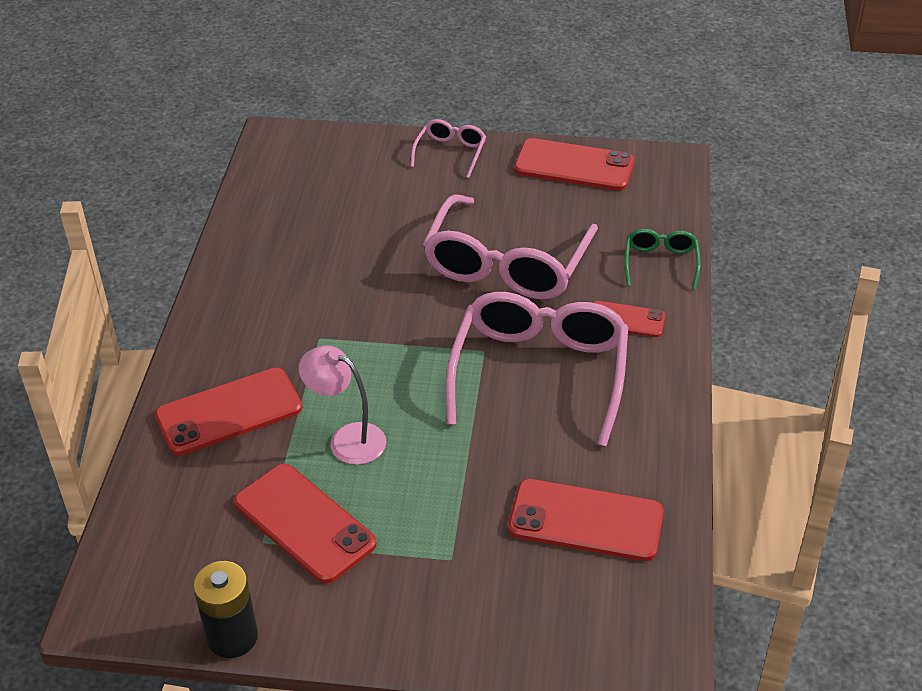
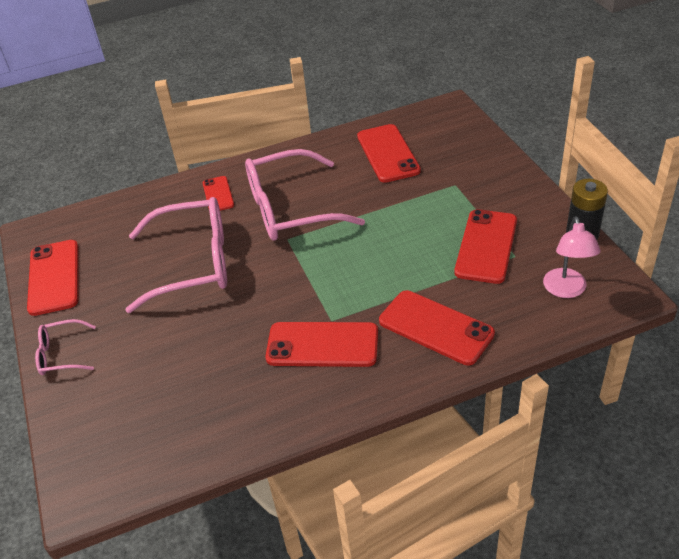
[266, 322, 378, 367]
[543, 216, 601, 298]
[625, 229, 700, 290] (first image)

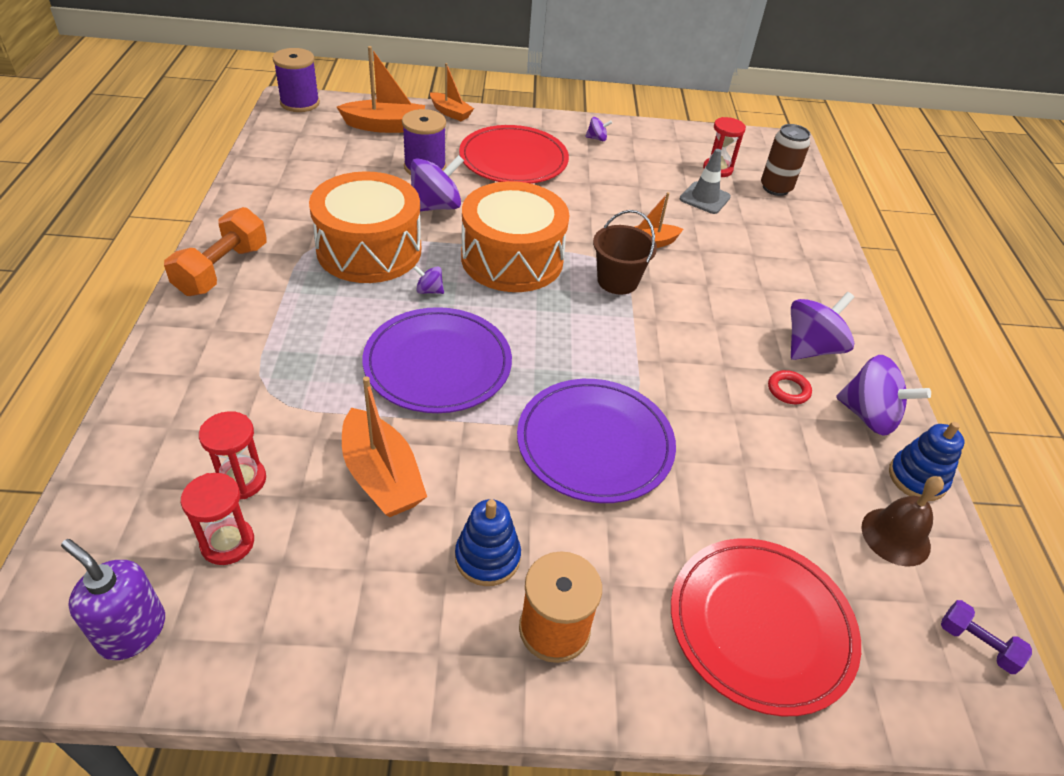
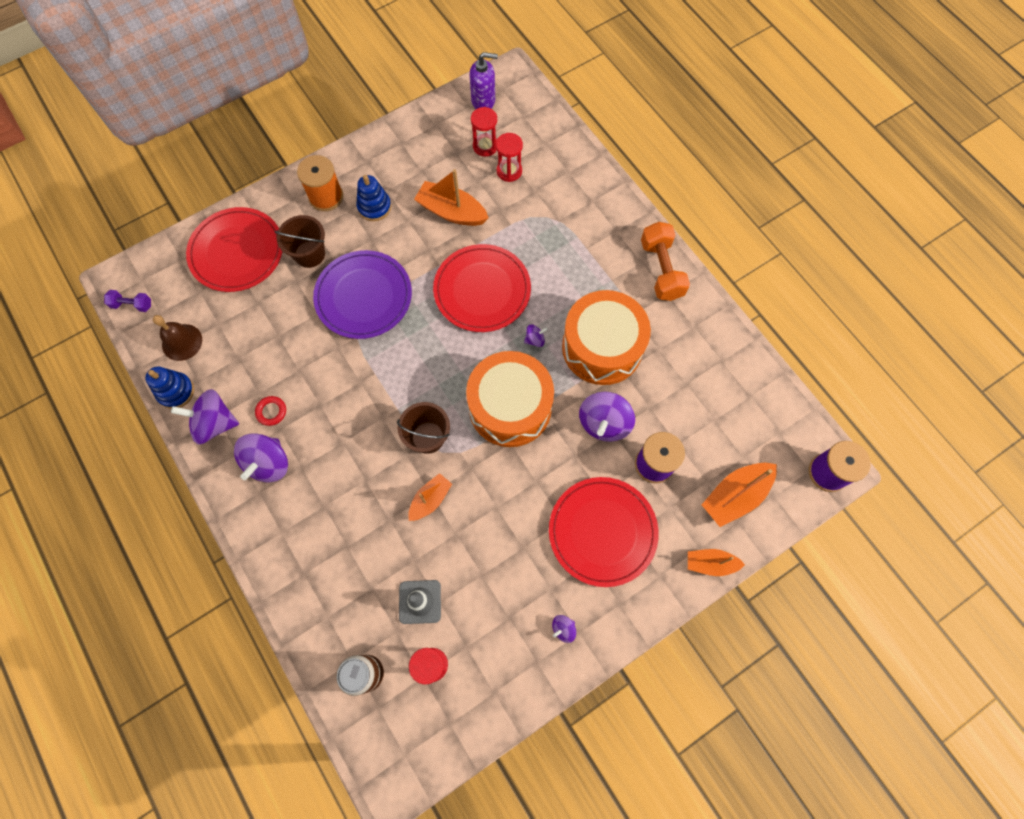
[275, 215, 325, 268]
[433, 244, 531, 332]

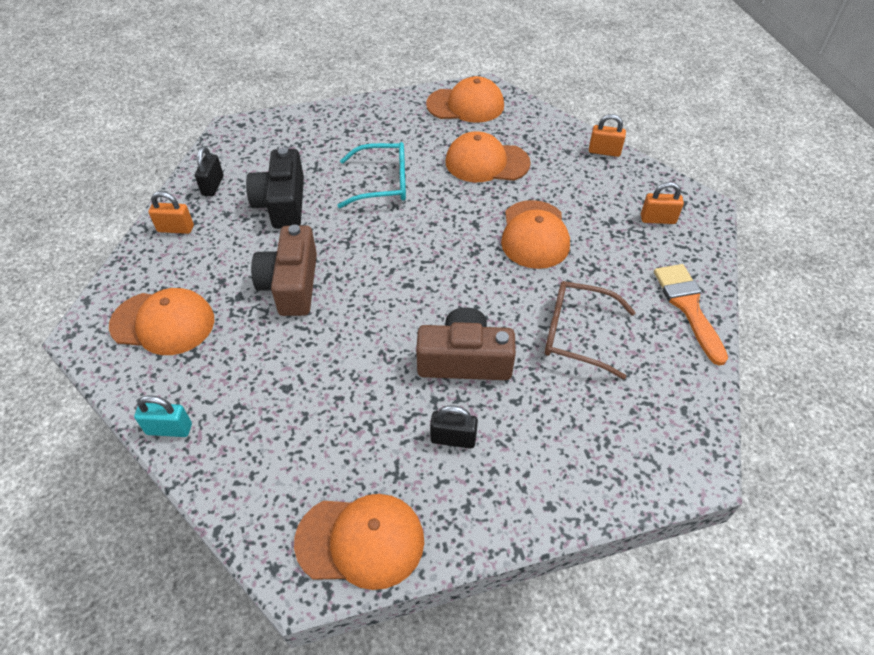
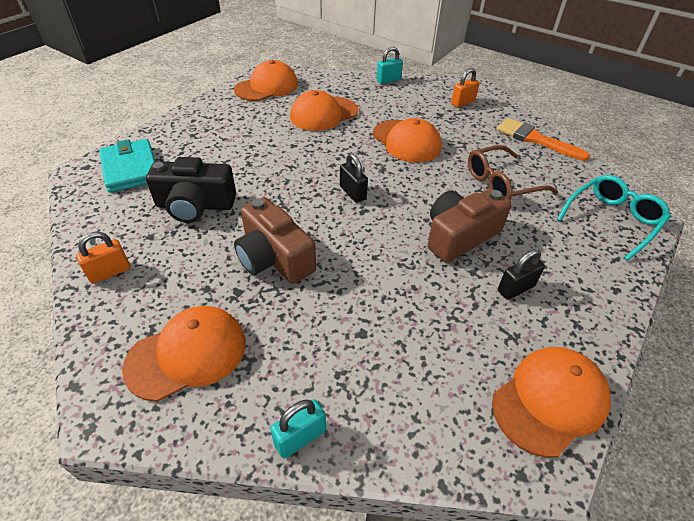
[99, 139, 155, 193]
[146, 157, 236, 223]
[340, 153, 368, 203]
[377, 47, 403, 84]
[557, 175, 671, 261]

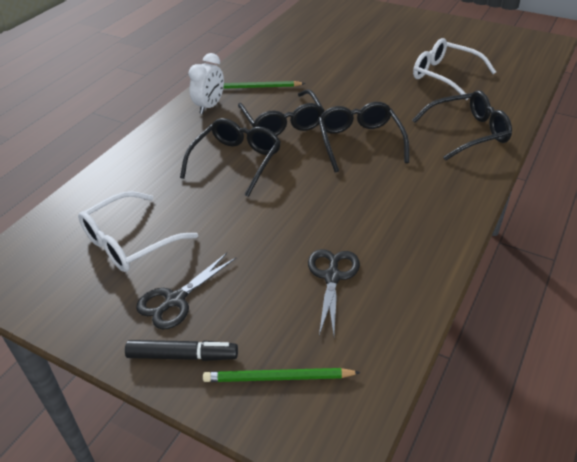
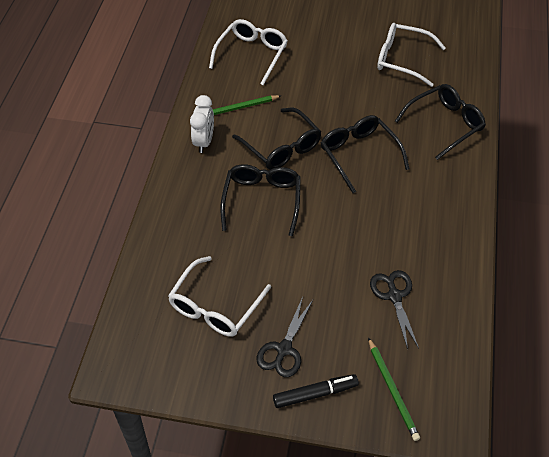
[209, 19, 288, 85]
[368, 337, 420, 441]

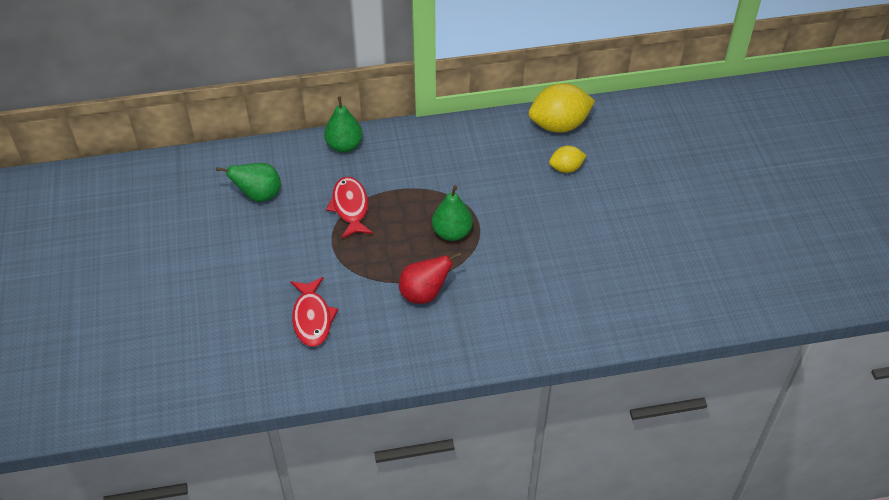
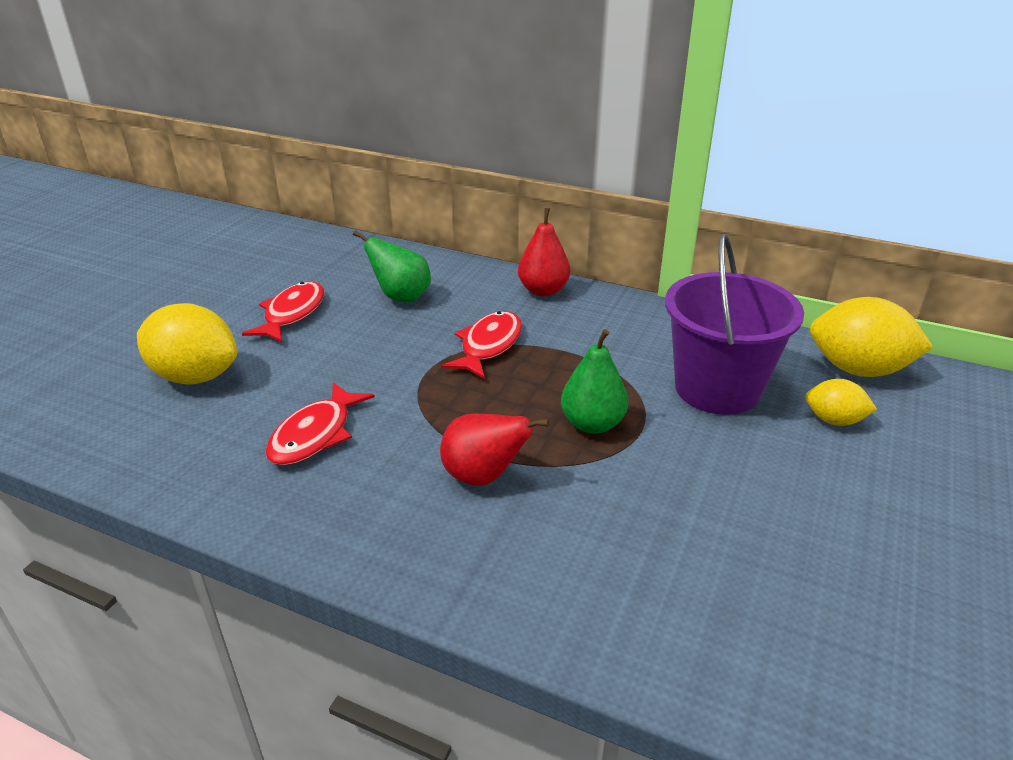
[137, 303, 237, 384]
[242, 282, 324, 342]
[518, 208, 570, 296]
[665, 234, 804, 415]

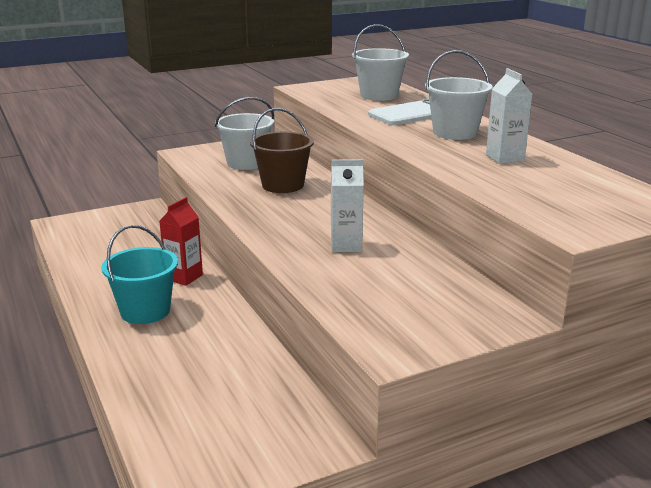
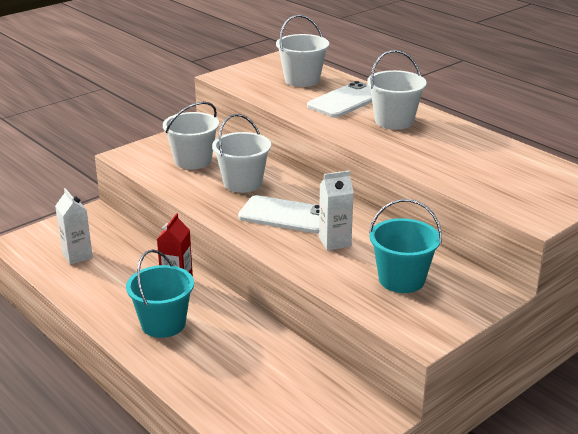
[55, 188, 93, 265]
[212, 114, 271, 193]
[238, 195, 319, 233]
[369, 199, 442, 293]

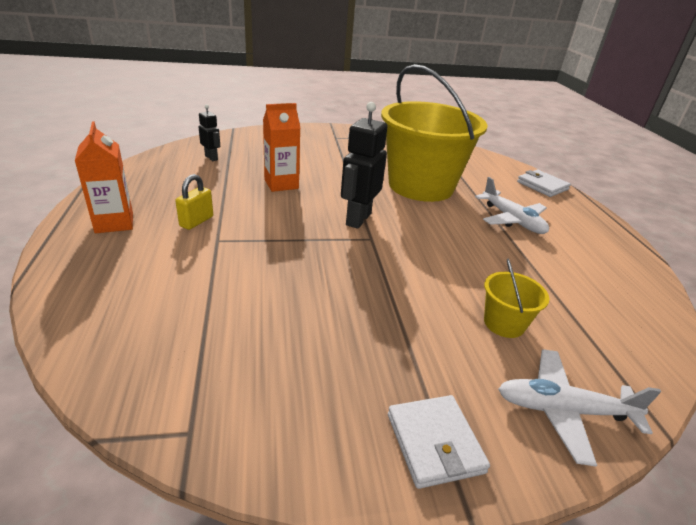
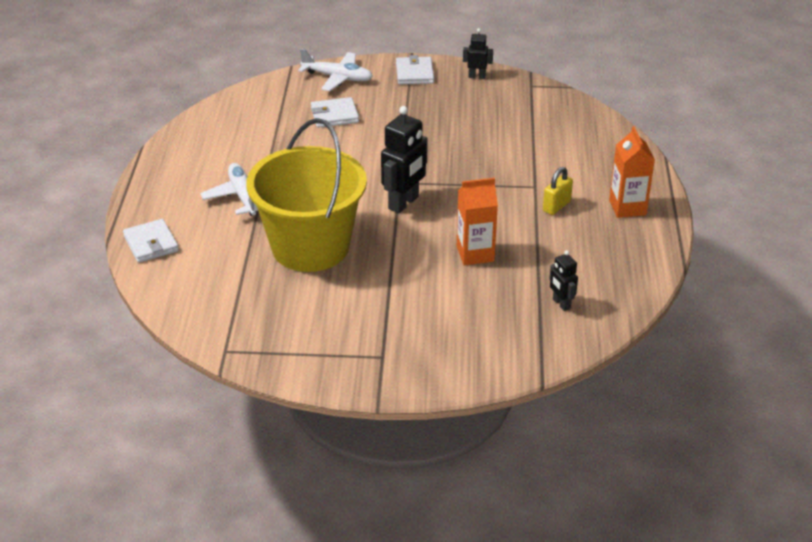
[311, 97, 359, 128]
[463, 28, 493, 79]

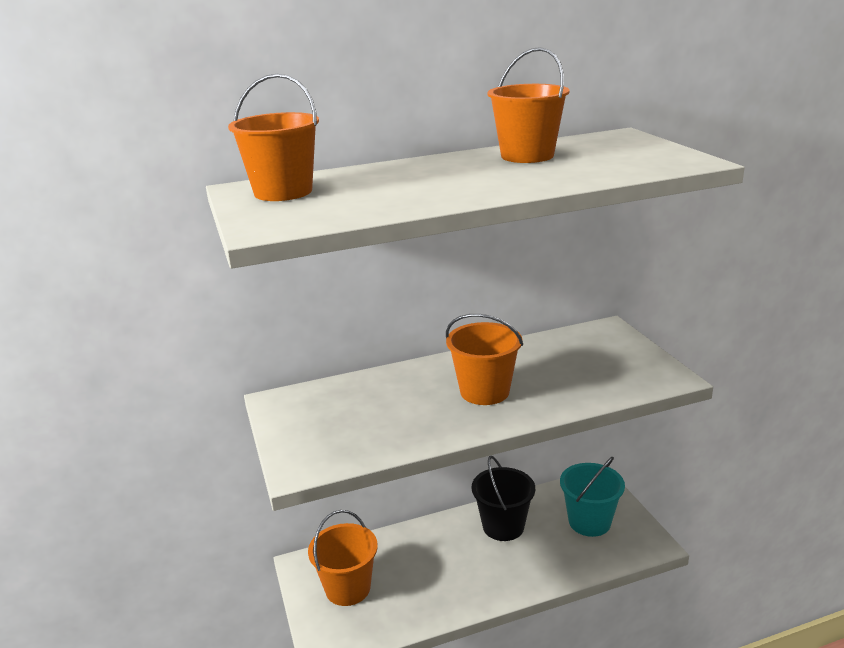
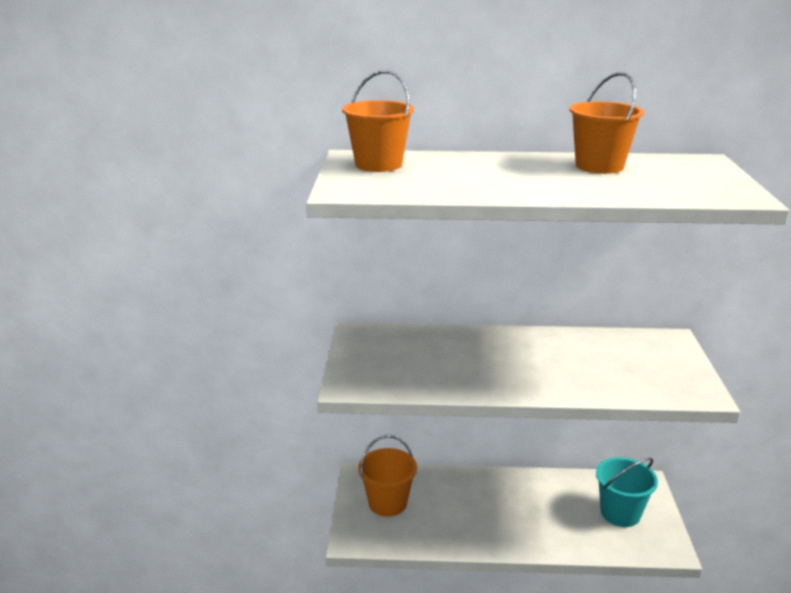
[446, 314, 523, 405] (first image)
[472, 456, 535, 541] (first image)

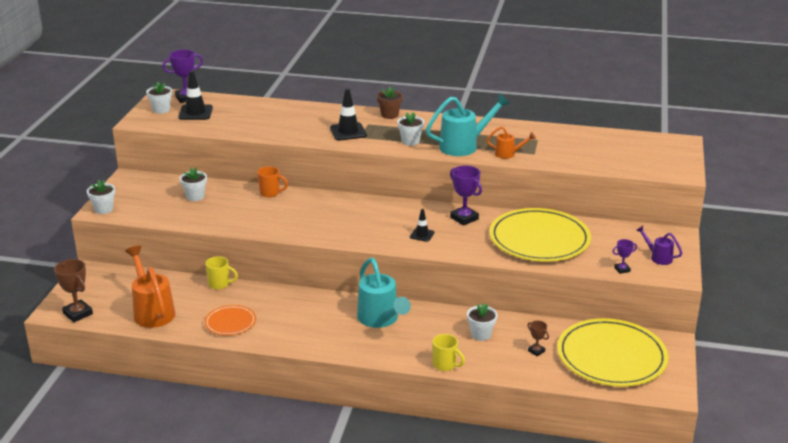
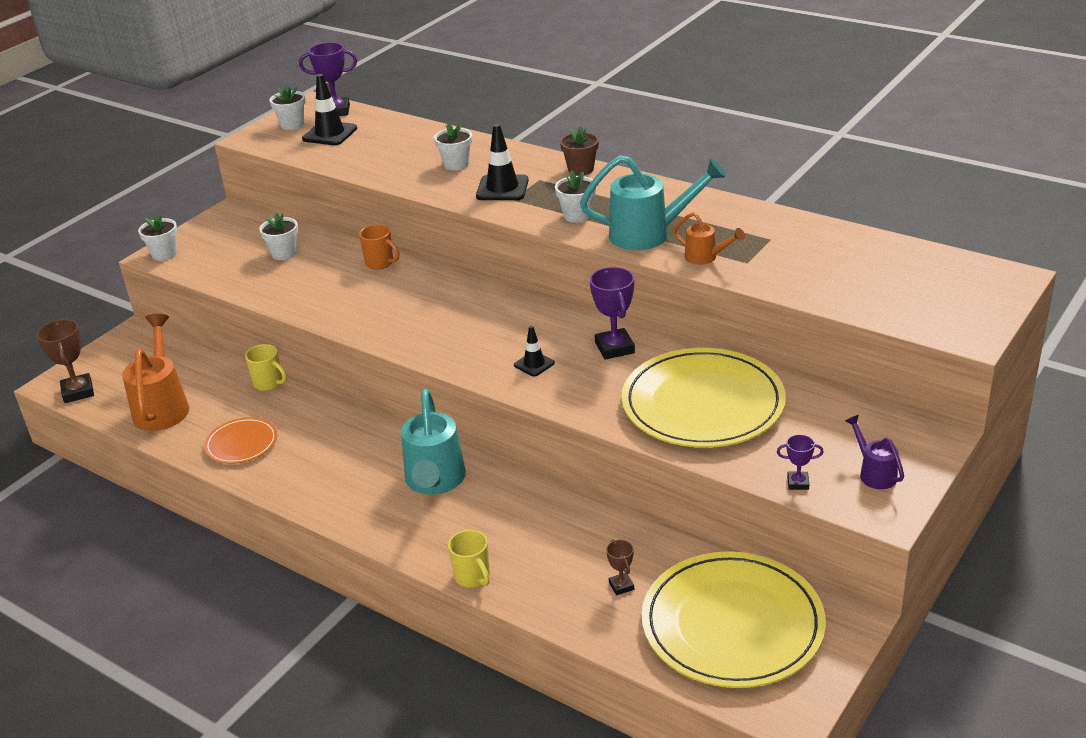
[434, 122, 472, 170]

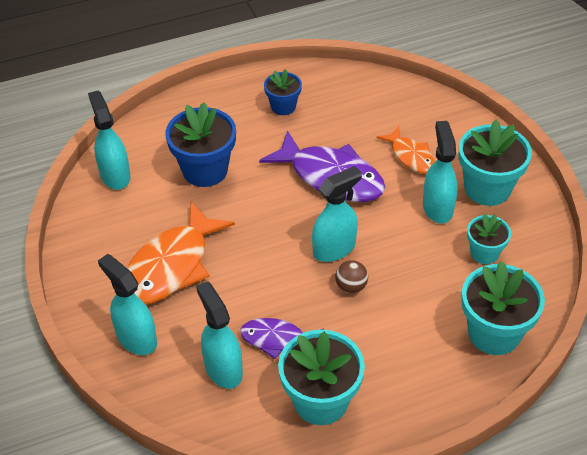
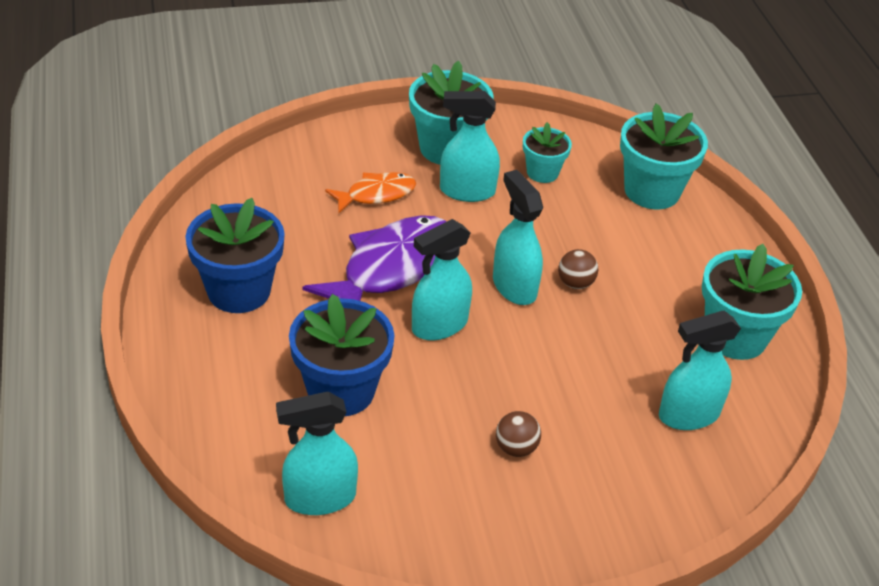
[185, 198, 285, 313]
[412, 219, 472, 341]
[496, 411, 541, 457]
[240, 318, 324, 359] (first image)

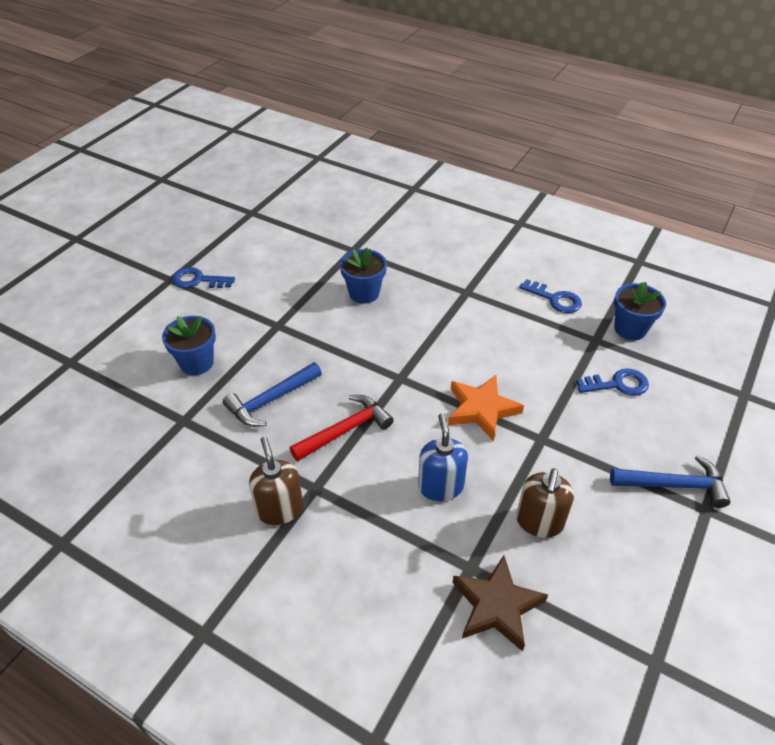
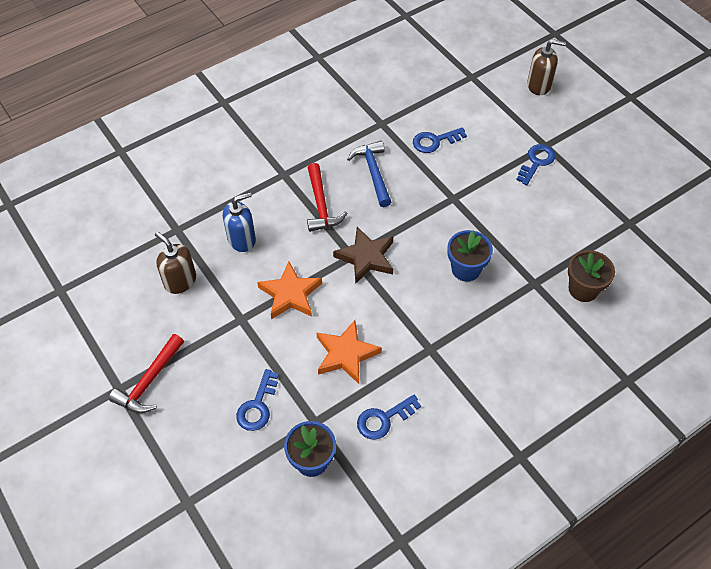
[109, 334, 184, 413]
[223, 192, 256, 252]
[316, 320, 382, 384]
[333, 227, 393, 284]
[413, 127, 467, 153]
[527, 39, 566, 95]
[568, 250, 615, 302]

